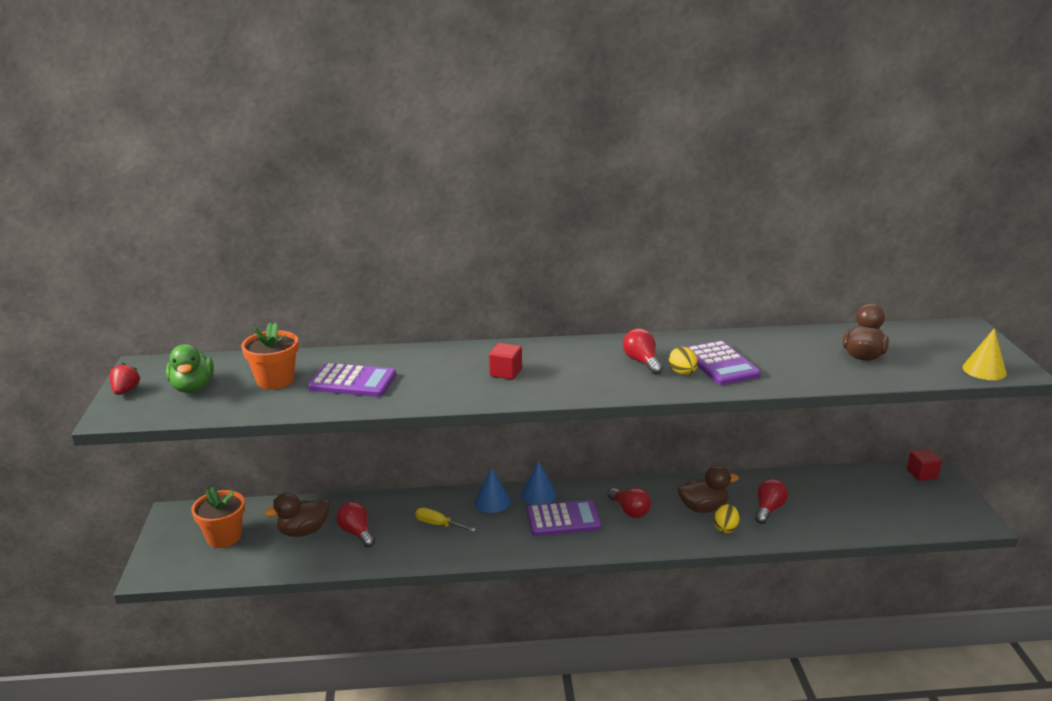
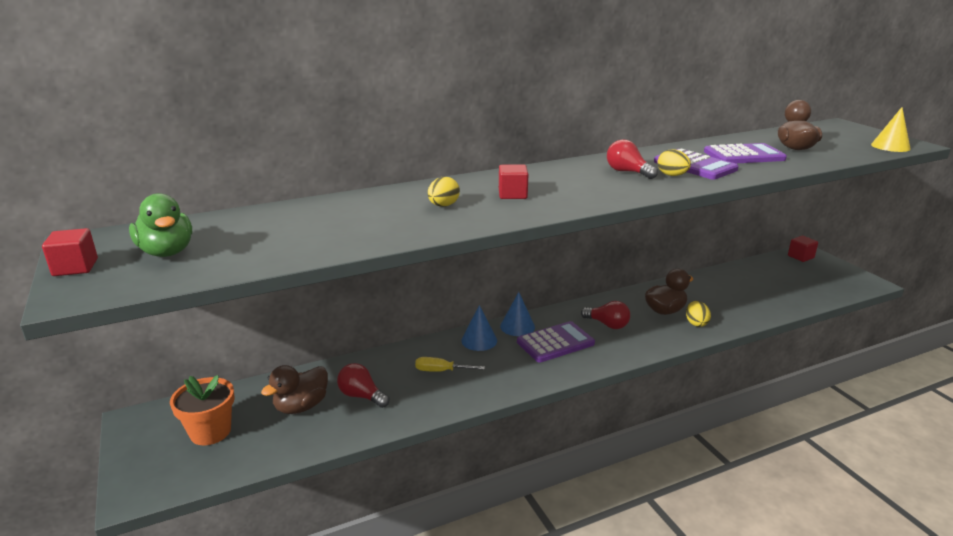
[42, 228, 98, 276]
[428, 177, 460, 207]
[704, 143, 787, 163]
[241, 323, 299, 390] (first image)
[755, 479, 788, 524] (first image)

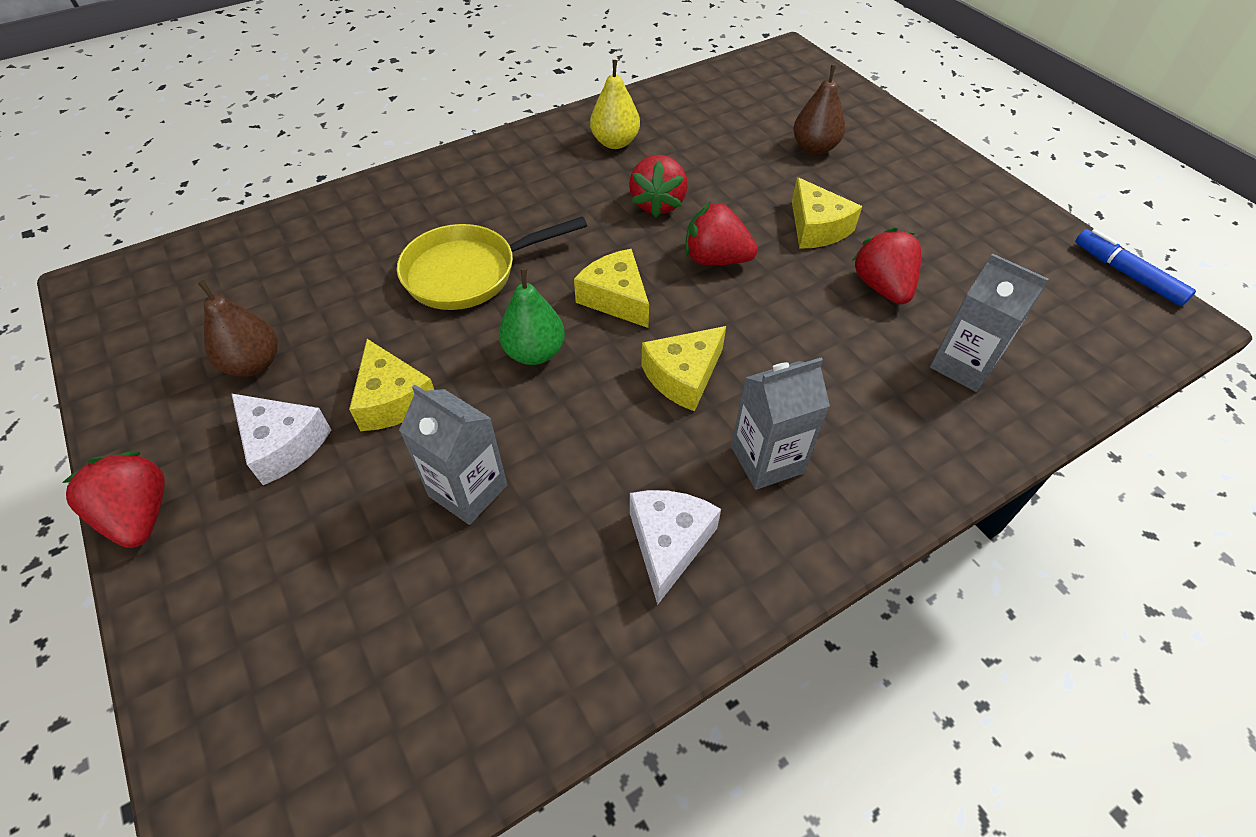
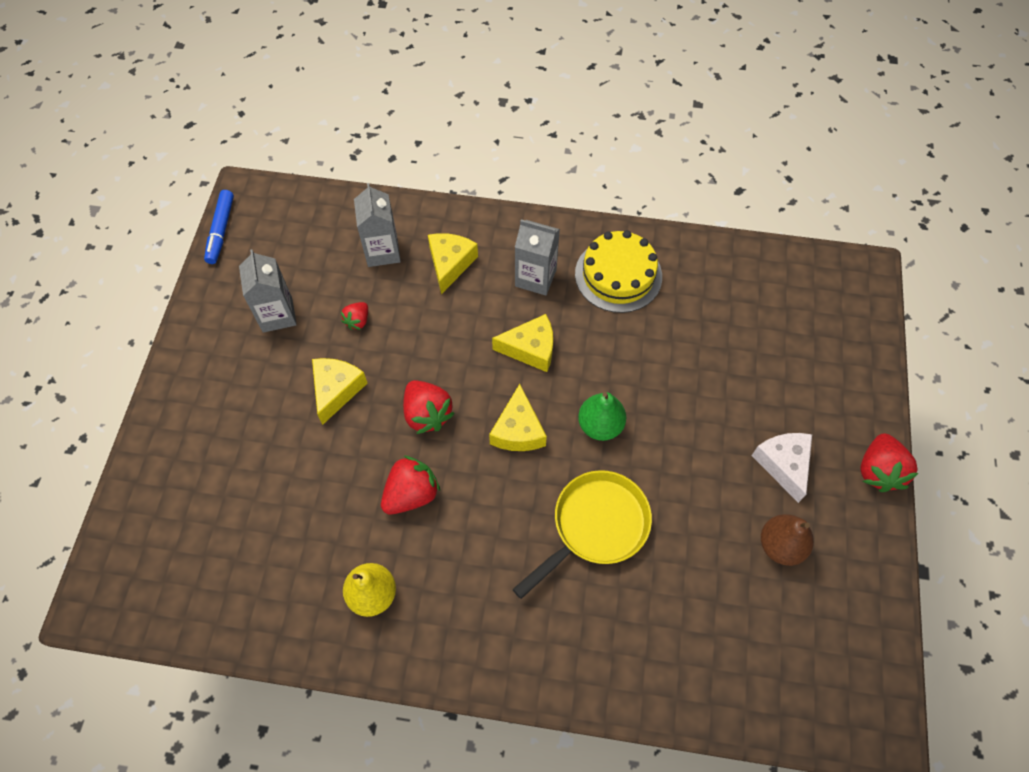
[239, 249, 297, 333]
[341, 302, 368, 330]
[428, 233, 478, 294]
[512, 470, 652, 599]
[575, 230, 662, 313]
[793, 65, 845, 155] (first image)

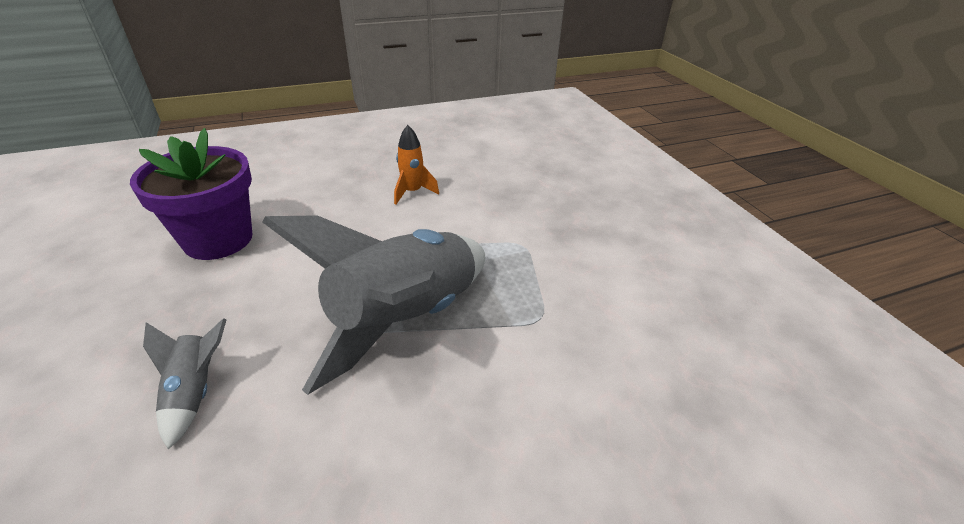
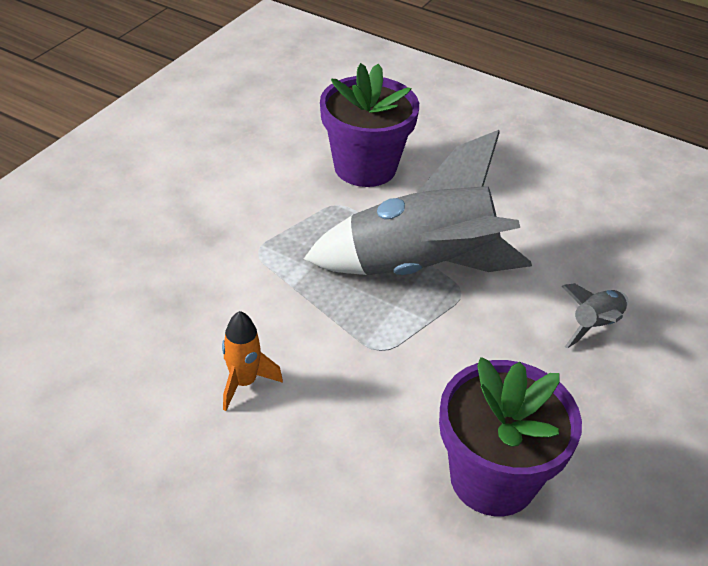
[320, 63, 419, 187]

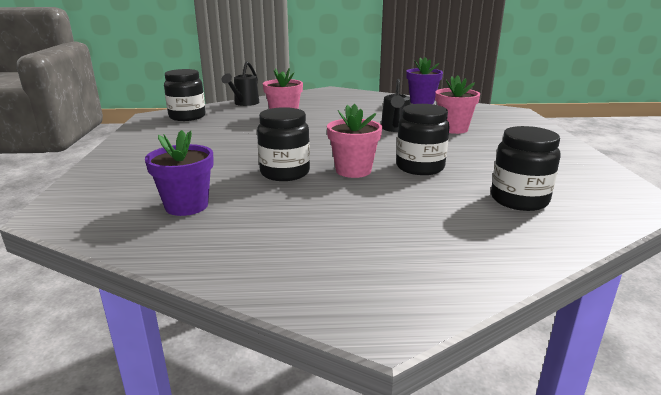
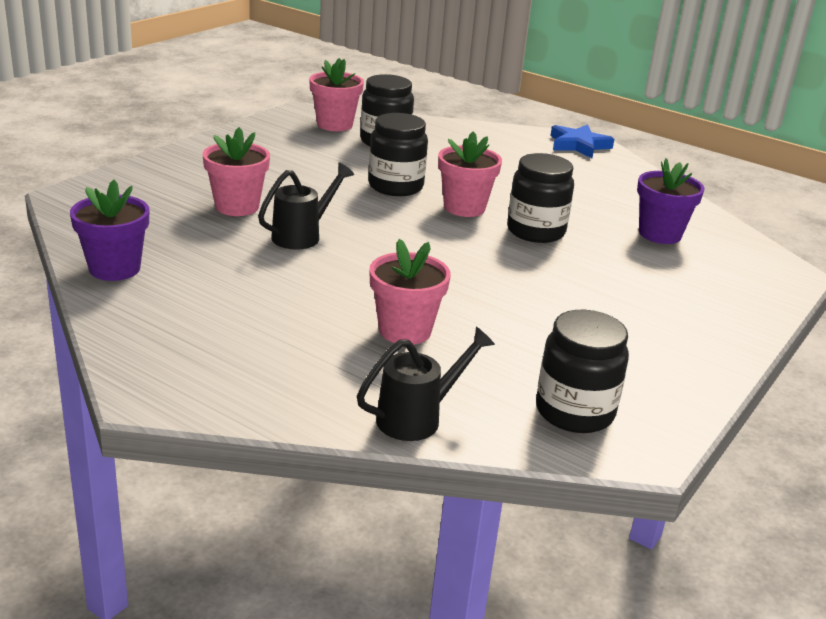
[309, 58, 364, 131]
[550, 124, 614, 158]

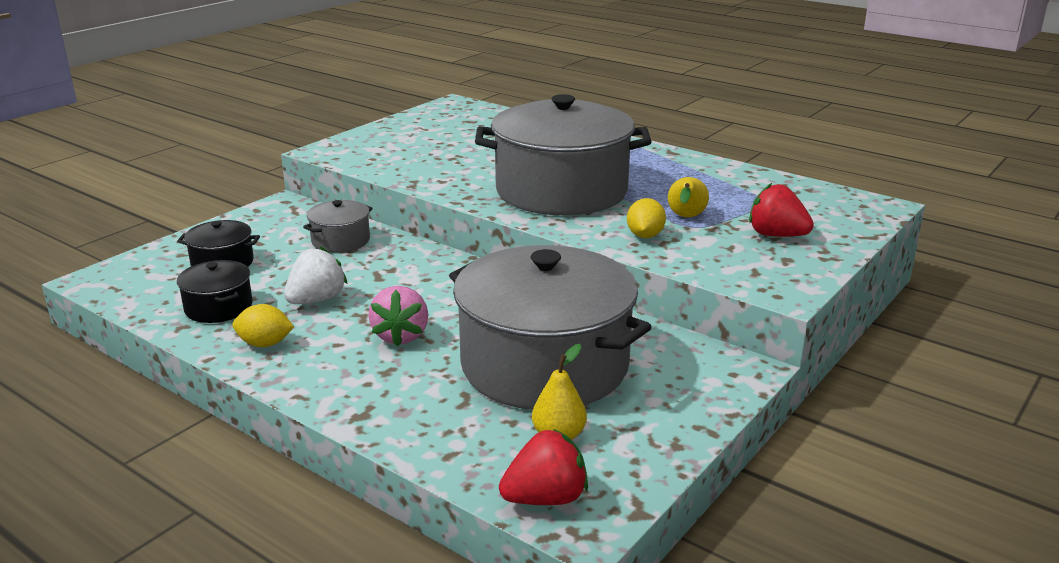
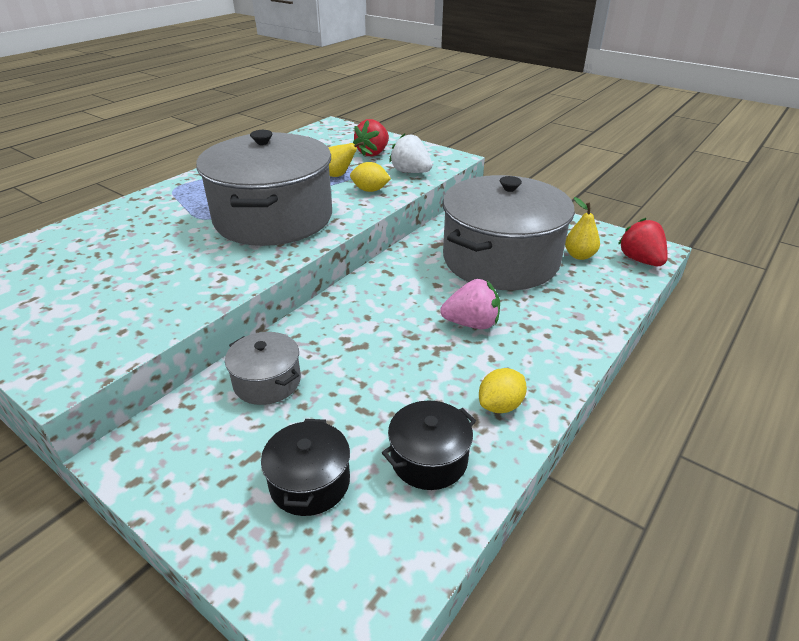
[389, 133, 432, 173]
[479, 368, 527, 413]

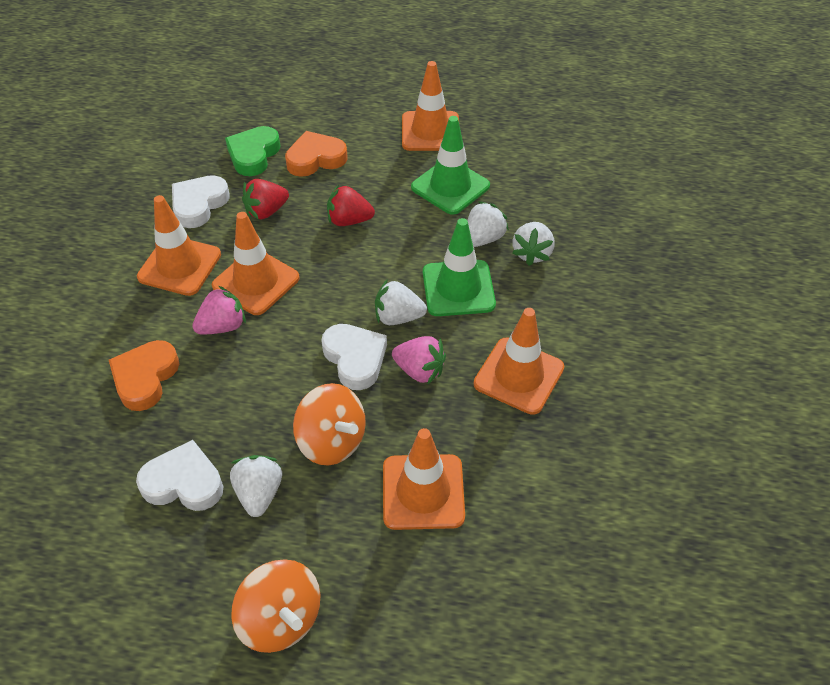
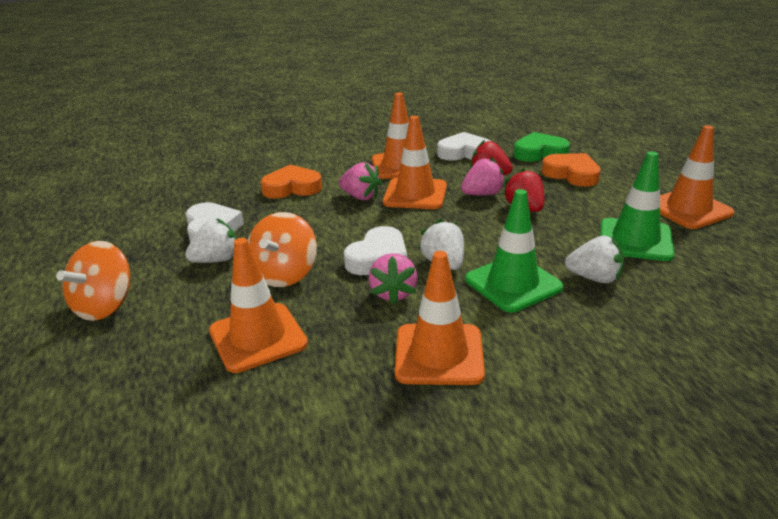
[461, 157, 505, 195]
[512, 222, 555, 266] (first image)

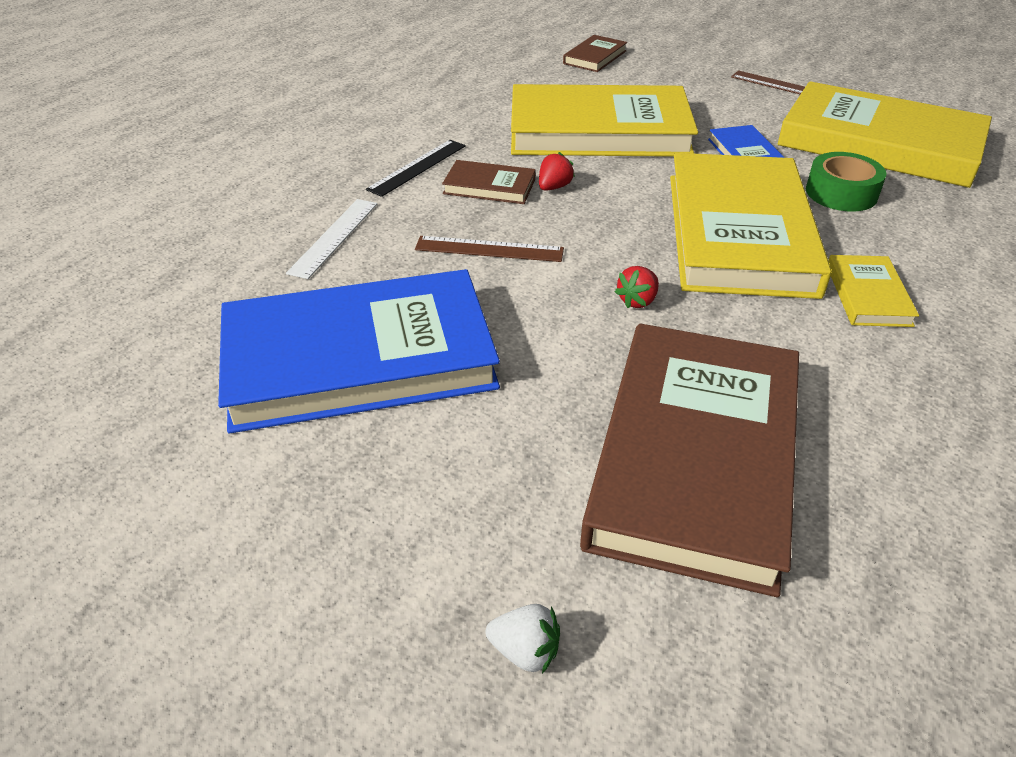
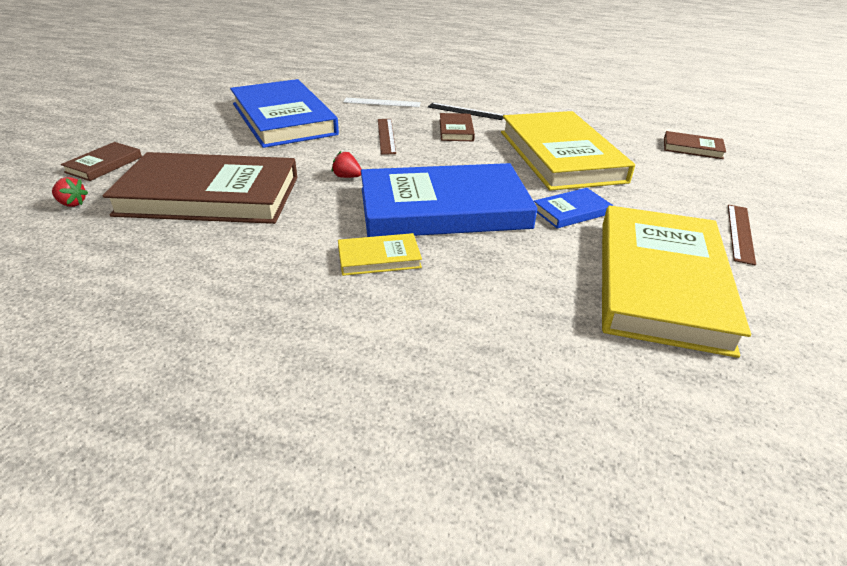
[52, 177, 88, 207]
[61, 142, 142, 181]
[361, 163, 538, 237]
[806, 152, 886, 212] (first image)

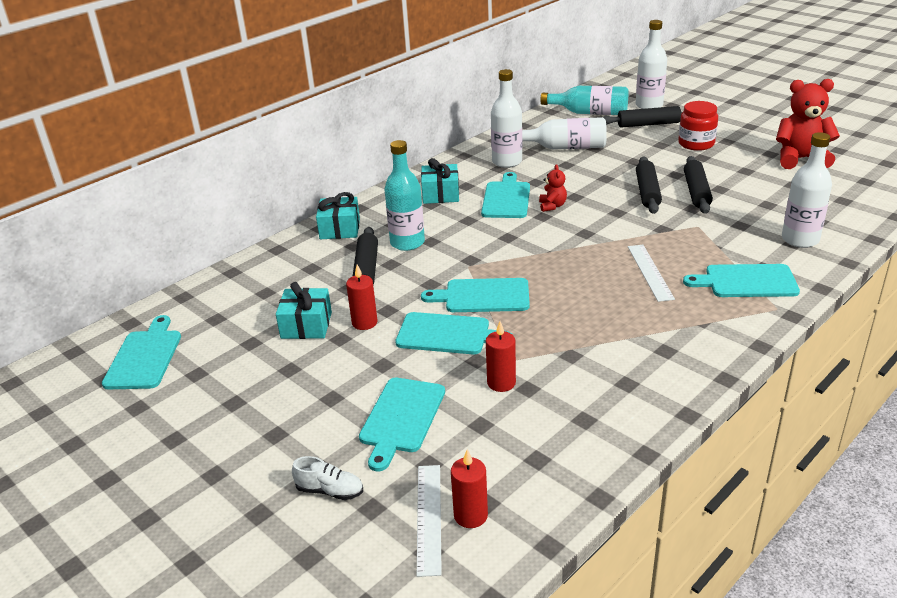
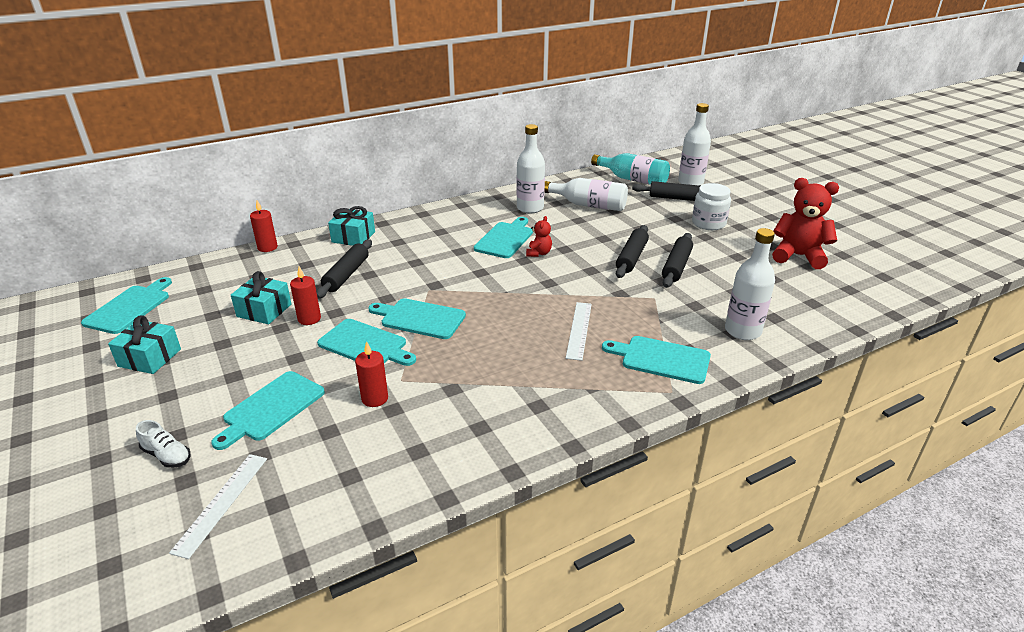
[108, 315, 181, 374]
[250, 200, 278, 252]
[692, 183, 731, 230]
[384, 140, 425, 251] (first image)

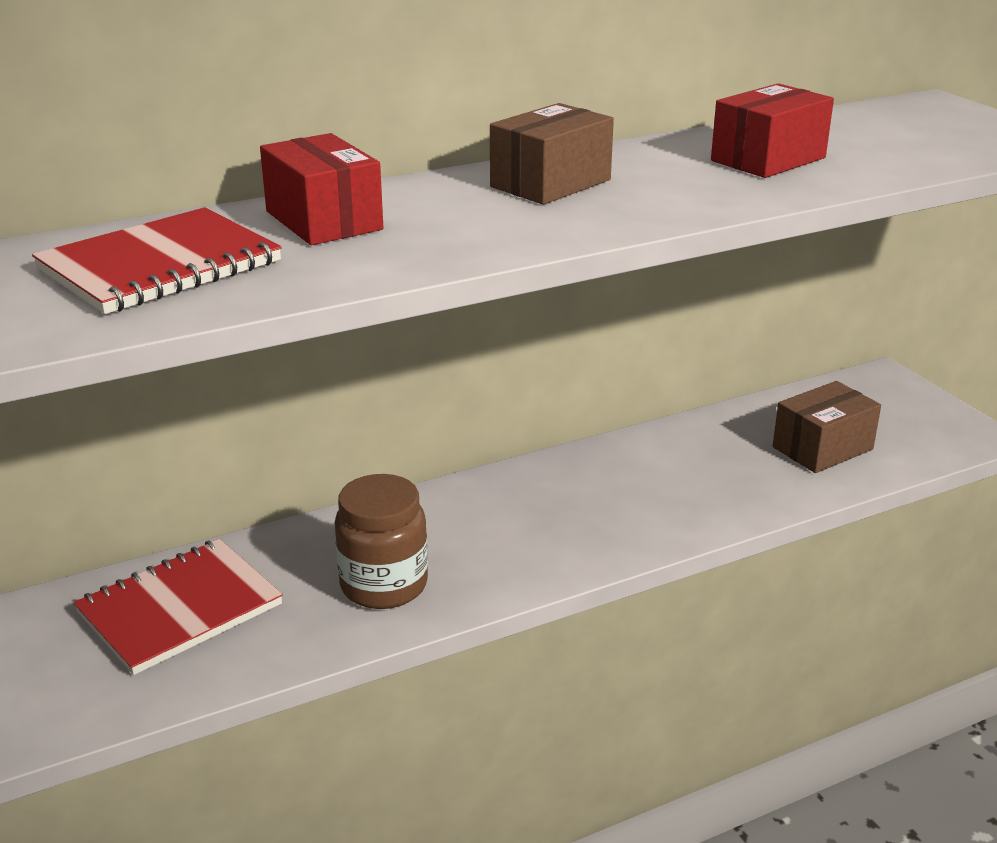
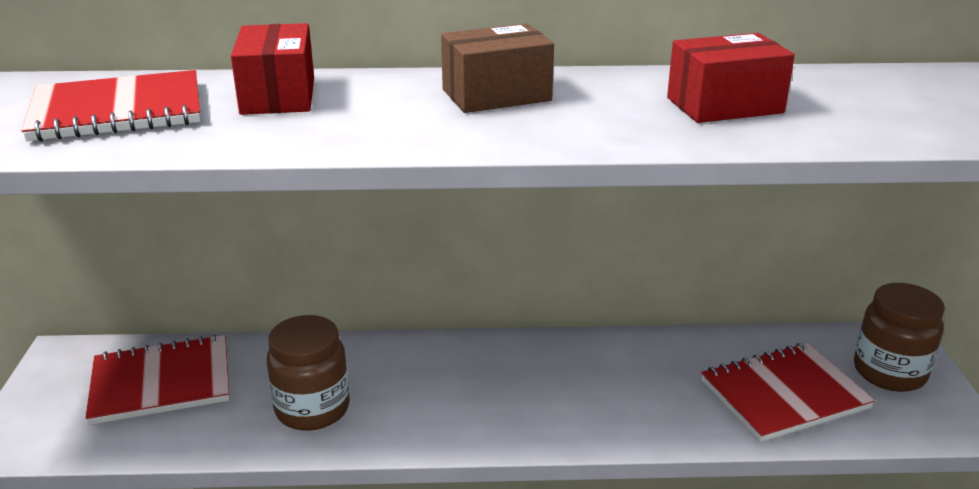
[701, 343, 875, 442]
[854, 283, 945, 392]

